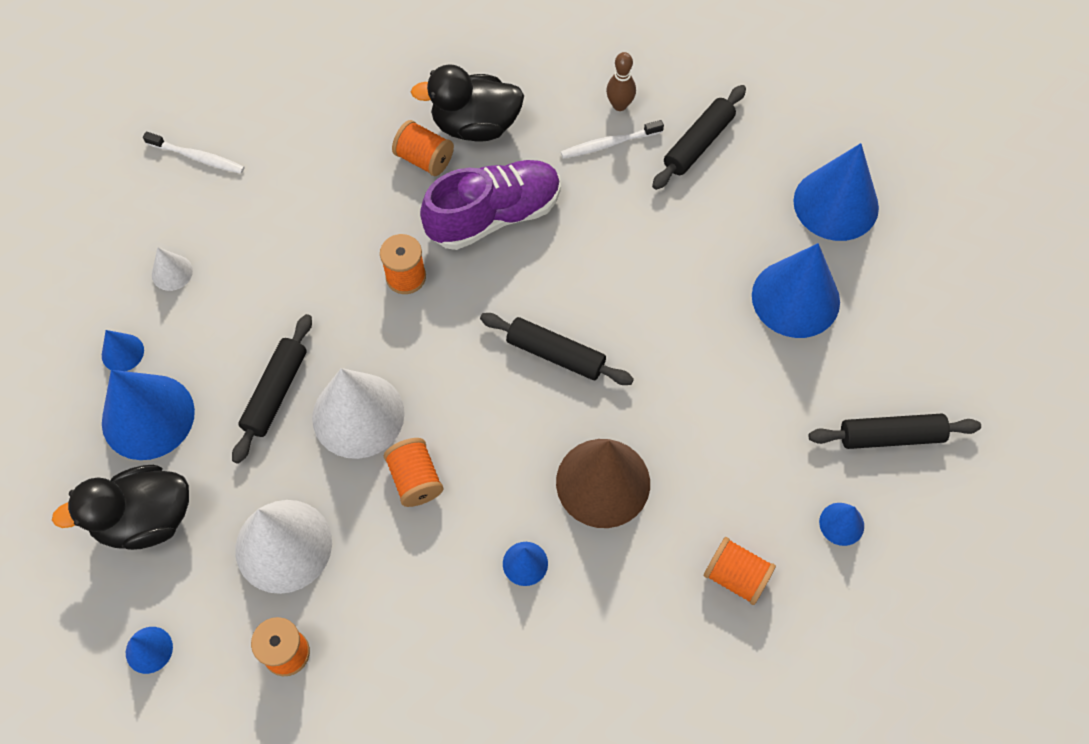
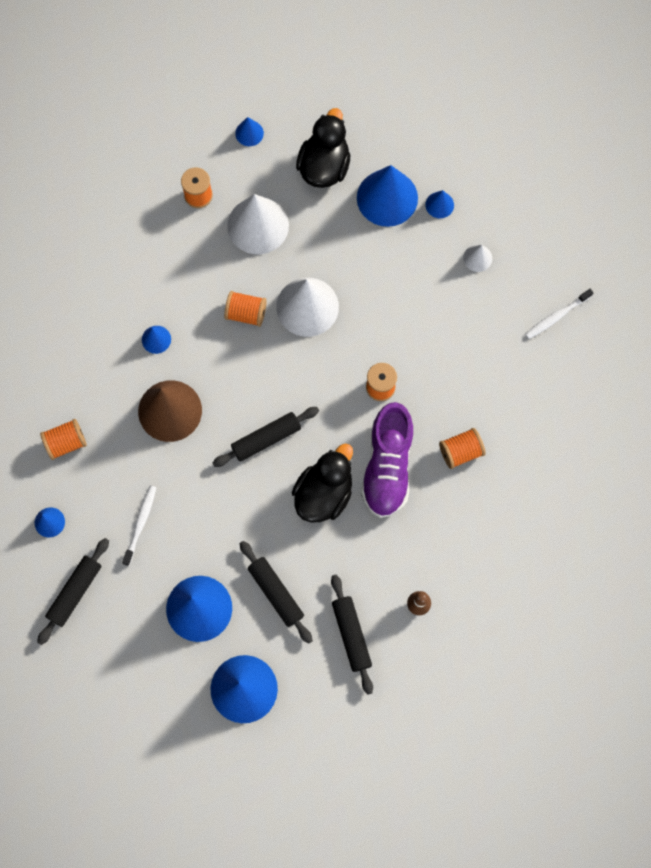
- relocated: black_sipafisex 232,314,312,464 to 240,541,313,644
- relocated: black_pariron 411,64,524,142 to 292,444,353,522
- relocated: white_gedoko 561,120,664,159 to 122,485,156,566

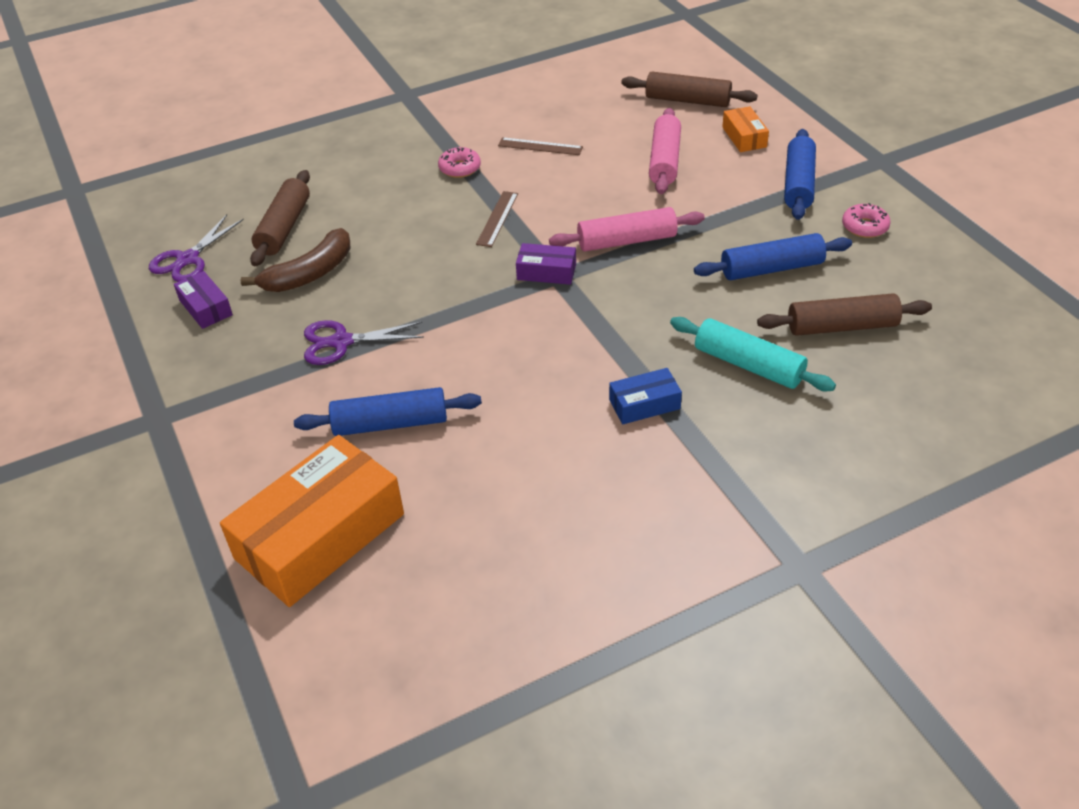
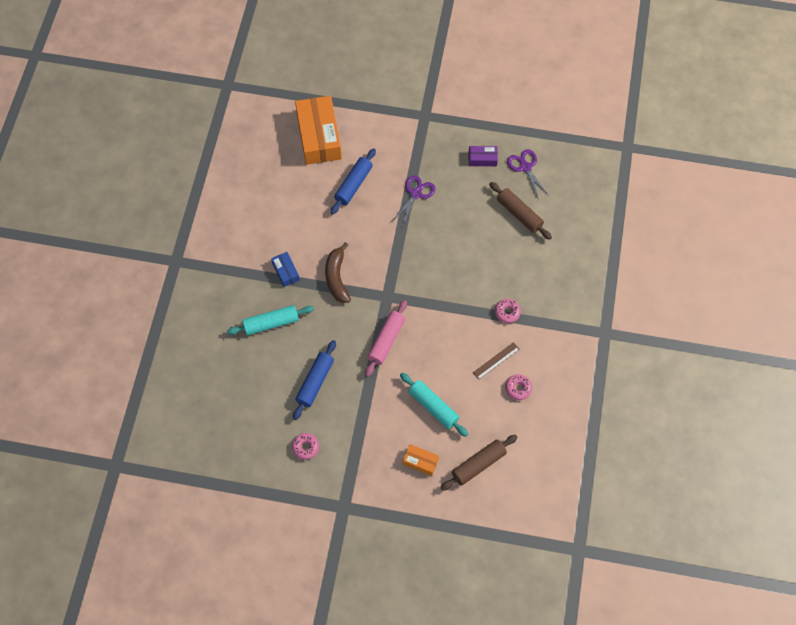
- missing: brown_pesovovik 476,191,518,247
- missing: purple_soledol 516,243,576,285
- missing: brown_sipafisex 757,293,932,336
- missing: blue_sipafisex 784,129,816,220
- appeared: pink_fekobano 505,374,532,400
- relocated: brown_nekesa 241,228,350,292 to 325,242,351,303
- colour: pink_sipafisex 649,108,681,194 to turquoise_sipafisex 400,373,468,437
- spun: blue_soledol 609,368,682,424 = 271,252,300,287 45 degrees counterclockwise

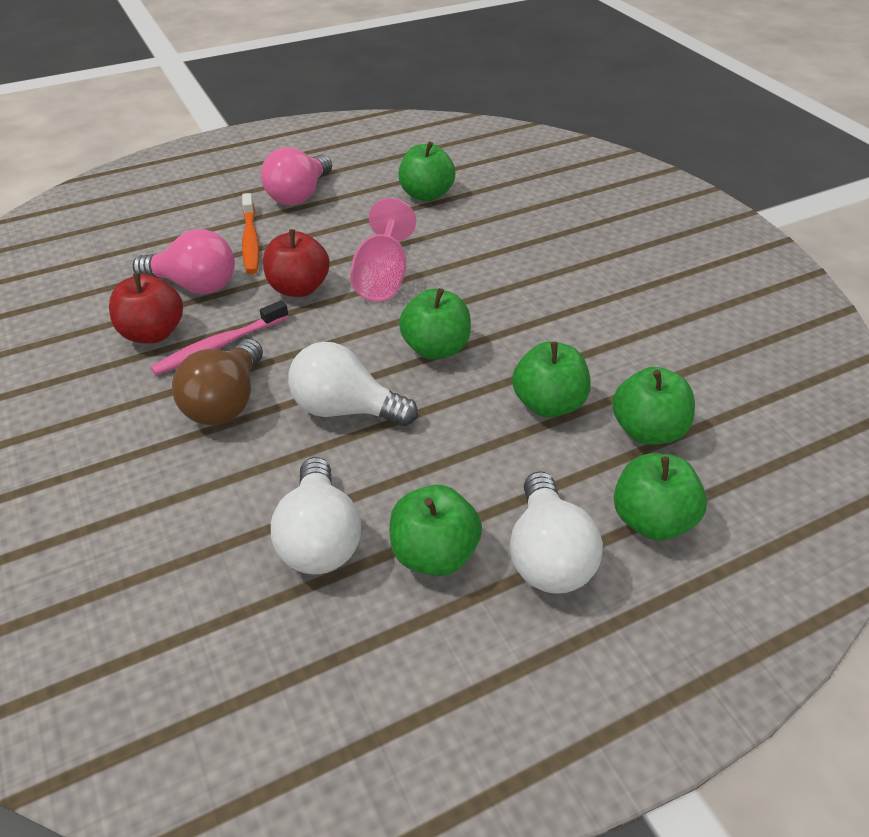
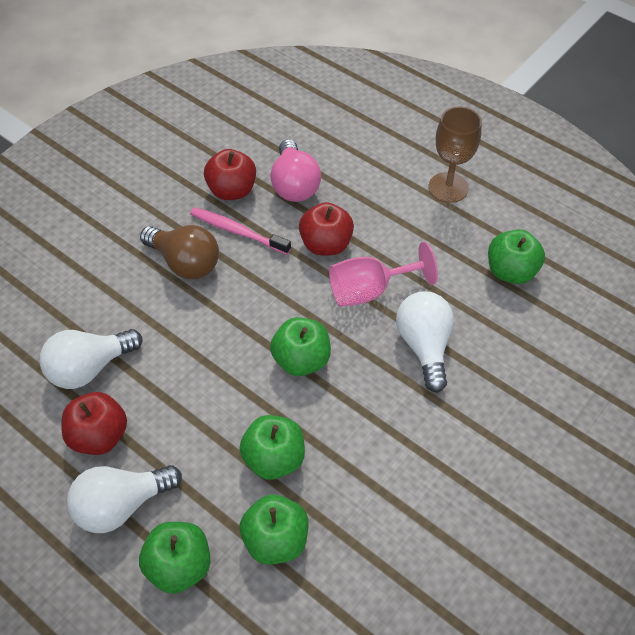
- missing: orange_gedoko 242,193,259,274
- relocated: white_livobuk 288,342,418,426 to 396,291,454,393
- exchanged: pink_livobuk 261,147,332,205 to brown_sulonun 428,106,482,203
- colour: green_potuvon 390,485,482,576 to red_potuvon 61,392,127,455
- spun: brown_livobuk 172,339,263,425 = 140,225,219,279 135 degrees counterclockwise

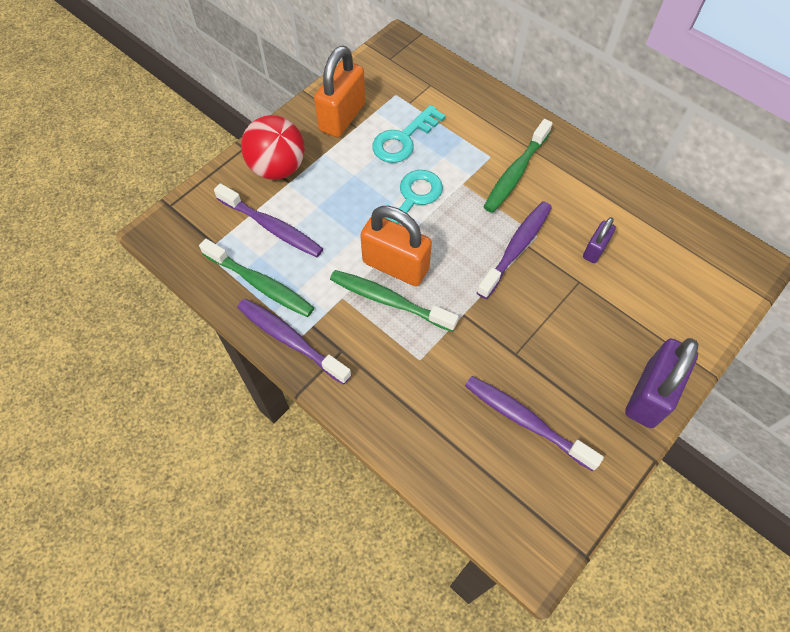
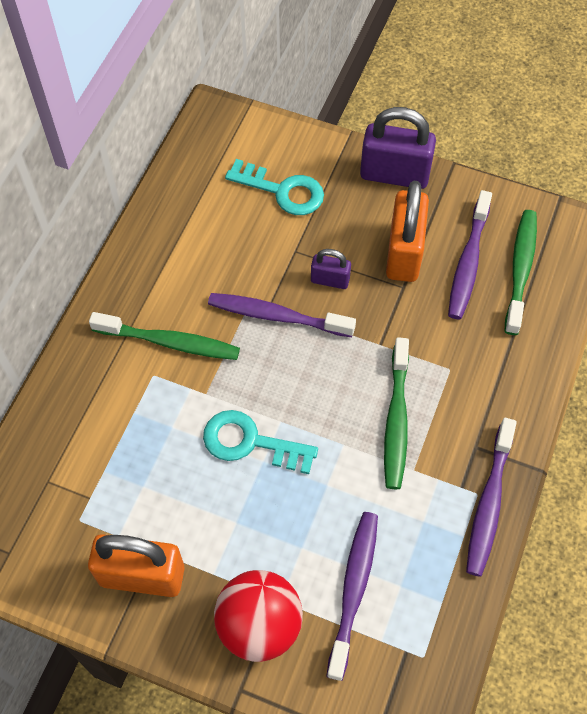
- relocated: green_gedoko 199,239,314,317 to 505,210,537,335
- relocated: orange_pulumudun 360,206,432,286 to 386,181,429,282
- relocated: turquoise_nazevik 372,105,446,163 to 225,159,324,215
- relocated: purple_pulumudun 583,217,616,263 to 311,249,351,289

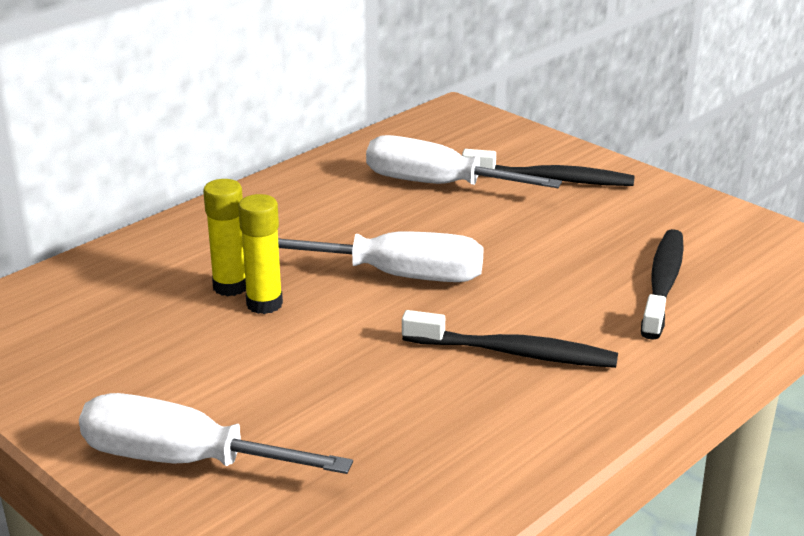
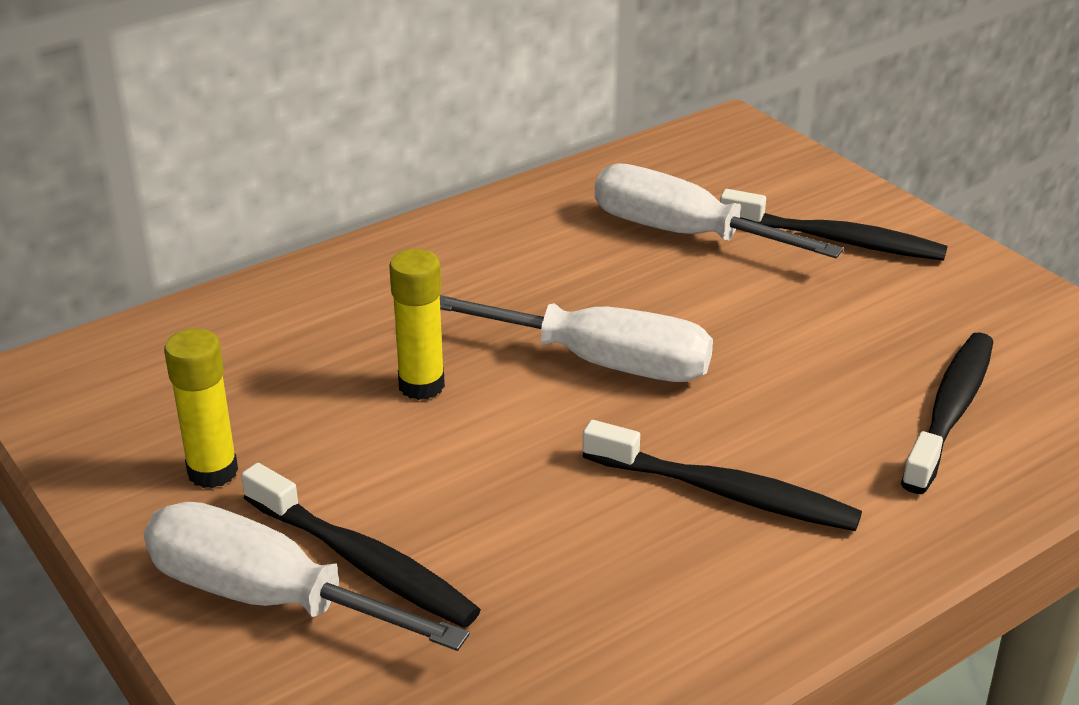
- appeared: black_gedoko 241,463,481,628
- relocated: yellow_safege 203,179,246,296 to 164,328,238,488

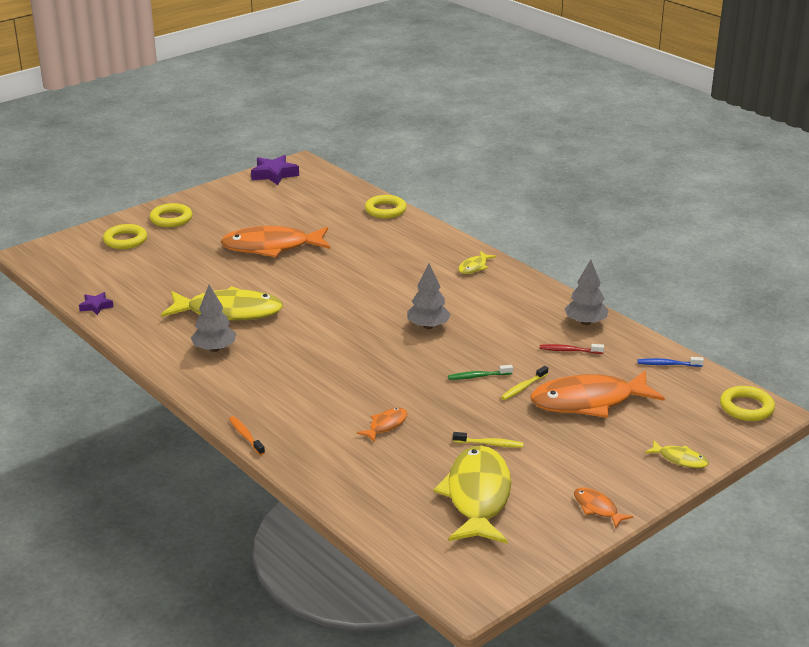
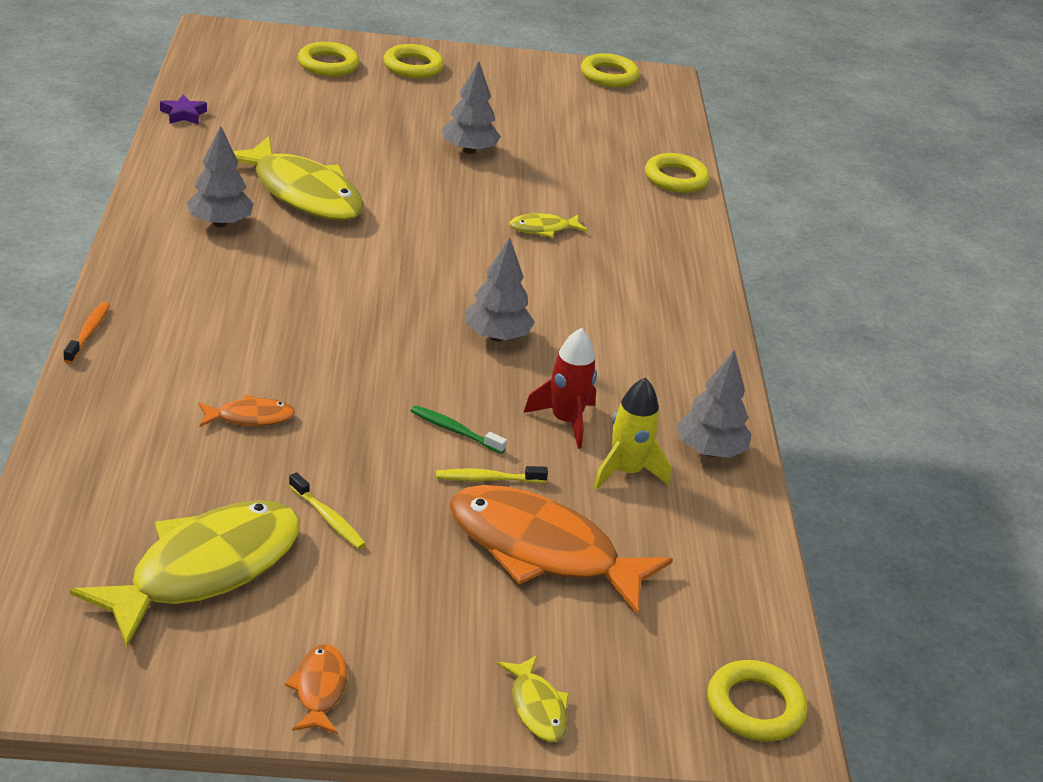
- missing: blue_gedoko 637,357,704,367
- appeared: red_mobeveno 524,328,597,449
- relocated: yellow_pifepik 458,251,496,274 to 509,213,587,238
- exchanged: orange_pifepik 220,226,331,257 to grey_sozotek 442,61,501,154
- exchanged: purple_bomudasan 251,155,299,185 to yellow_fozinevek 581,53,640,87
- exchanged: red_gedoko 540,344,604,354 to yellow_mobeveno 593,378,671,489

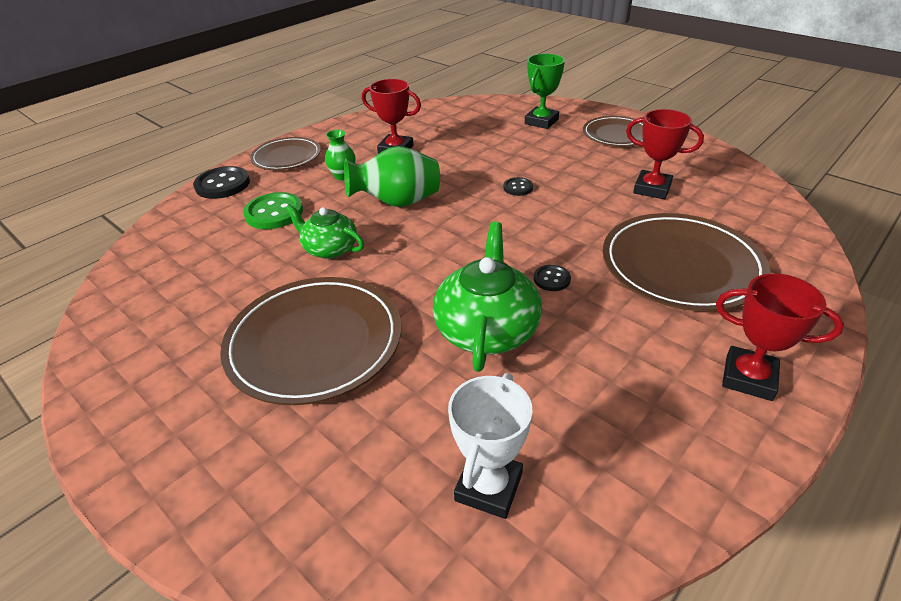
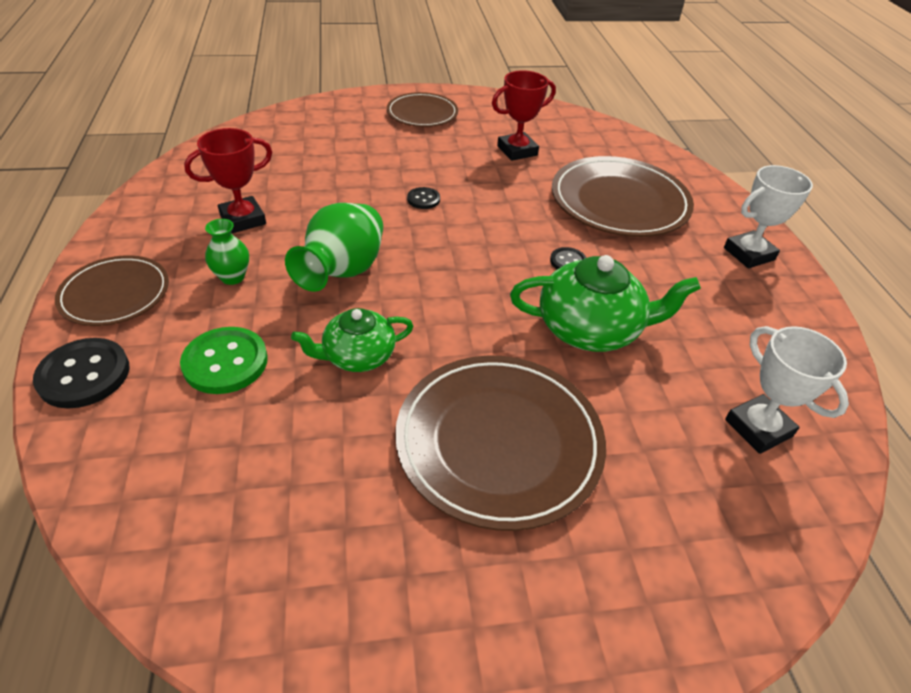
- missing: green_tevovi 525,53,565,129
- colour: red_tevovi 716,273,844,401 to white_tevovi 724,165,813,268
- spun: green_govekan 433,222,542,372 = 510,255,701,352 135 degrees clockwise

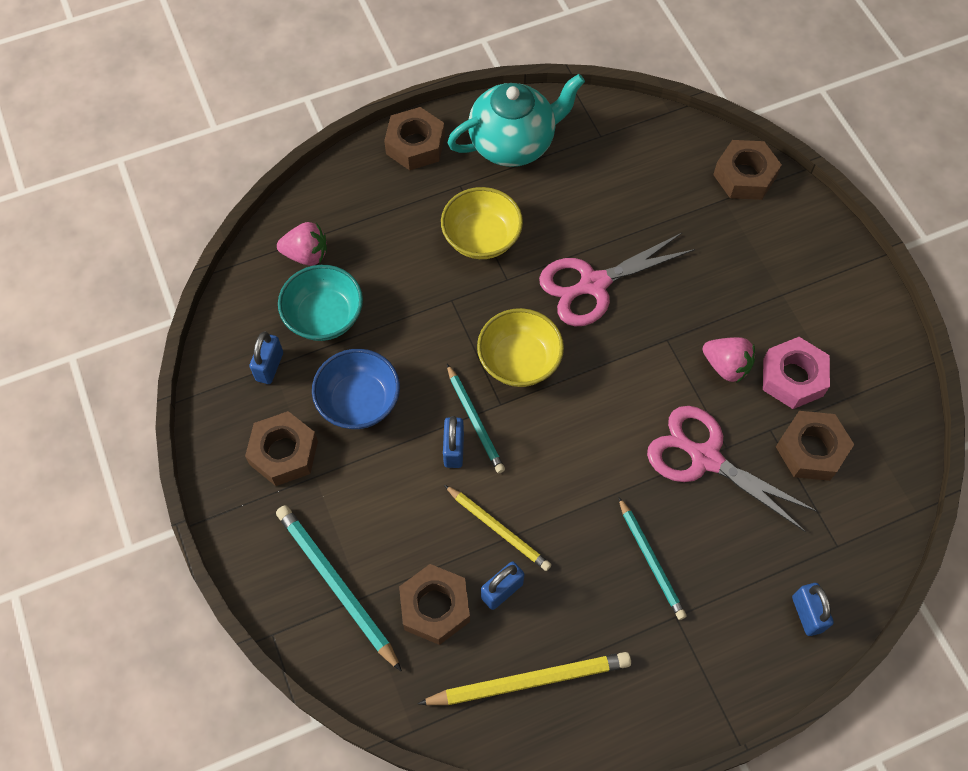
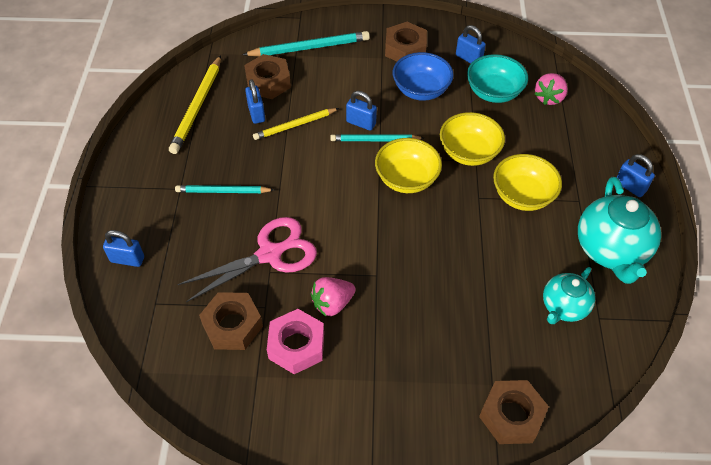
- missing: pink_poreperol 539,232,695,326
- appeared: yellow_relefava 440,112,505,166
- appeared: turquoise_govekan 543,267,595,324
- exchanged: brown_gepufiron 384,107,445,170 to blue_pulumudun 617,154,655,197

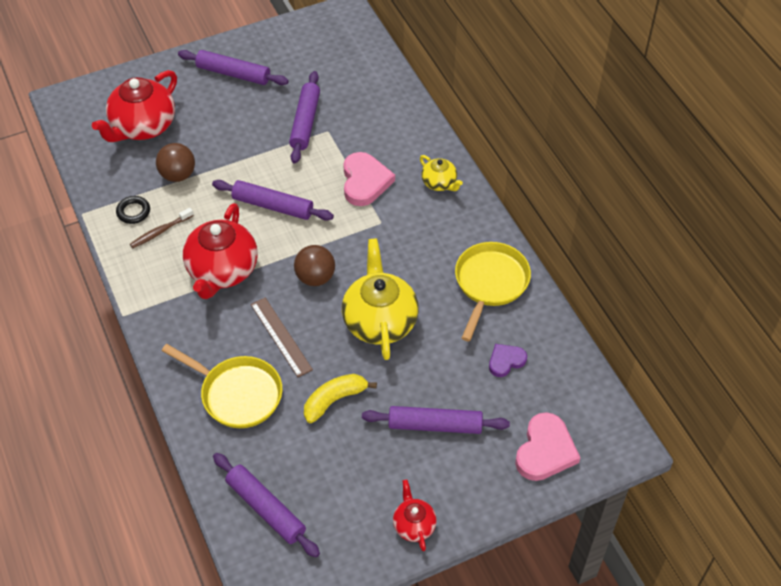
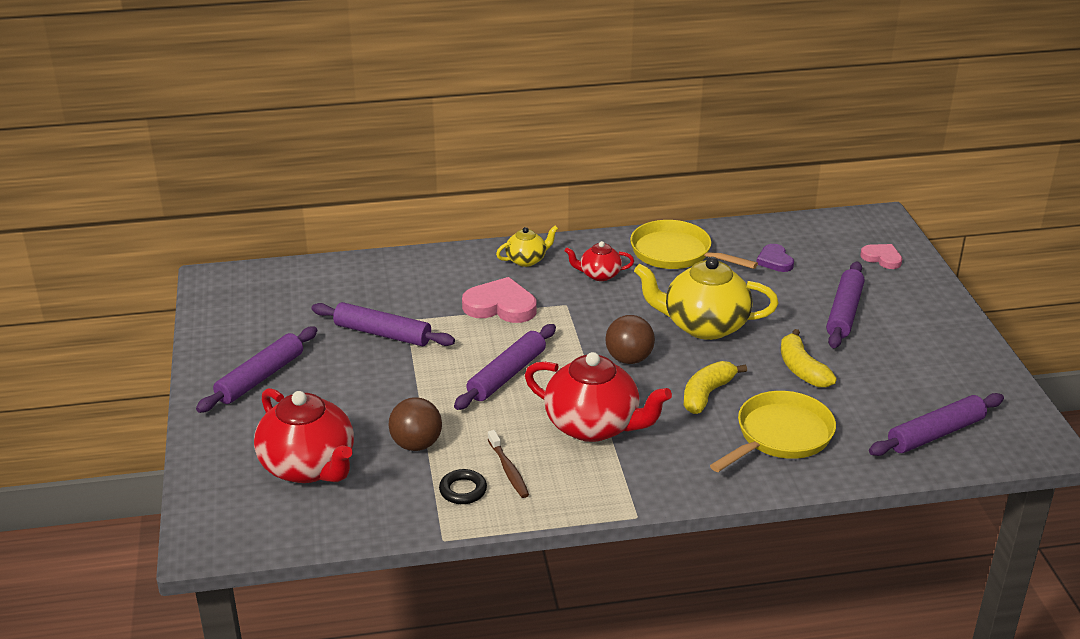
- relocated: red_govekan 393,479,437,551 to 565,241,634,281
- exchanged: brown_pesovovik 251,298,313,377 to yellow_nekesa 684,361,747,414
- size: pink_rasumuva 515,412,580,481 = 860,244,902,269 x0.59

